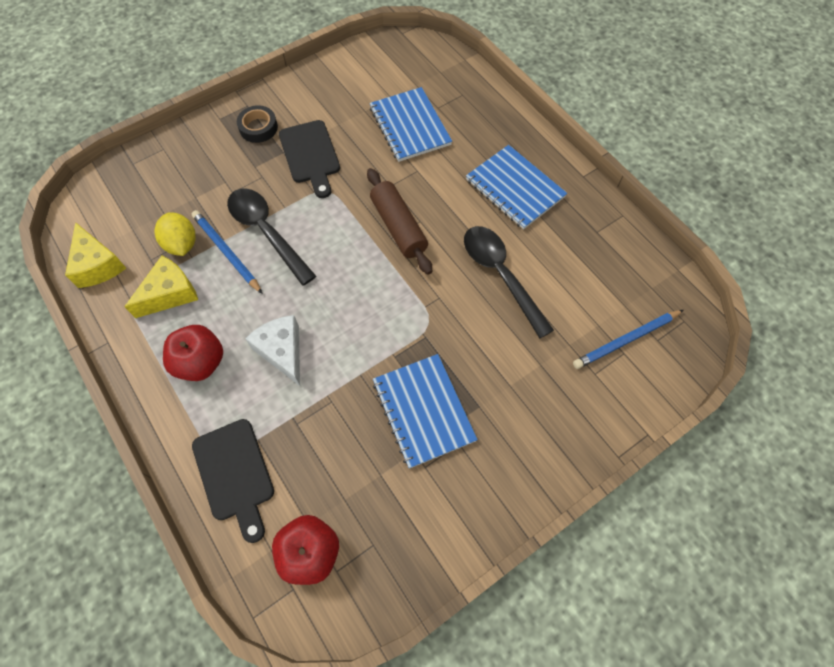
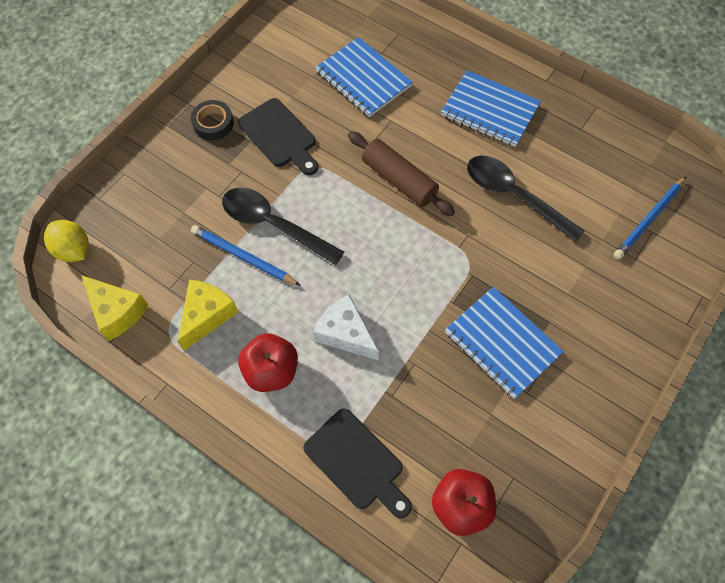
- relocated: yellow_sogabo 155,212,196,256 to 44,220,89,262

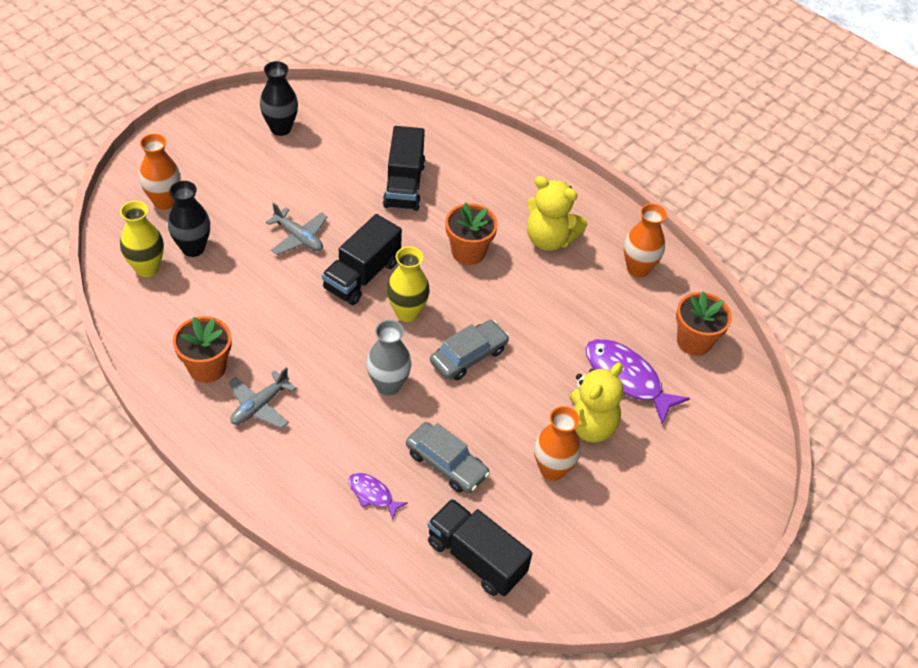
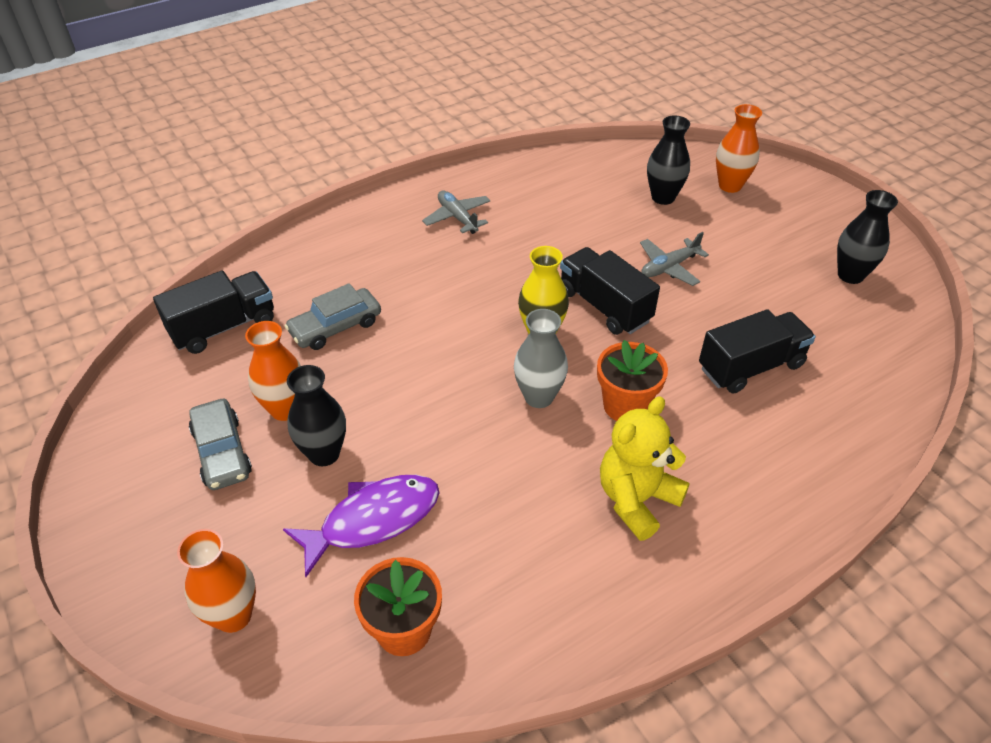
- missing: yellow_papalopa 120,201,164,277
- missing: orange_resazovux 173,316,232,383
- missing: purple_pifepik 349,473,408,520
- relocated: grey_papalopa 366,320,411,396 to 514,309,568,408
- relocated: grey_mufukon 430,320,509,380 to 189,399,252,490
- relocated: orange_papalopa 624,203,667,278 to 177,529,256,633
- exchanged: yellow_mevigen 549,362,624,443 to black_papalopa 287,365,346,466
- spun: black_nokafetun 383,126,426,211 = 699,309,816,394 135 degrees clockwise

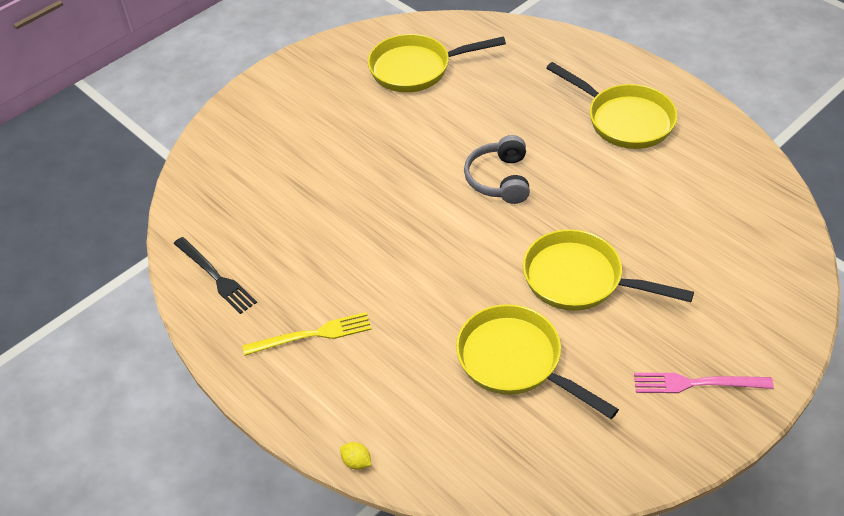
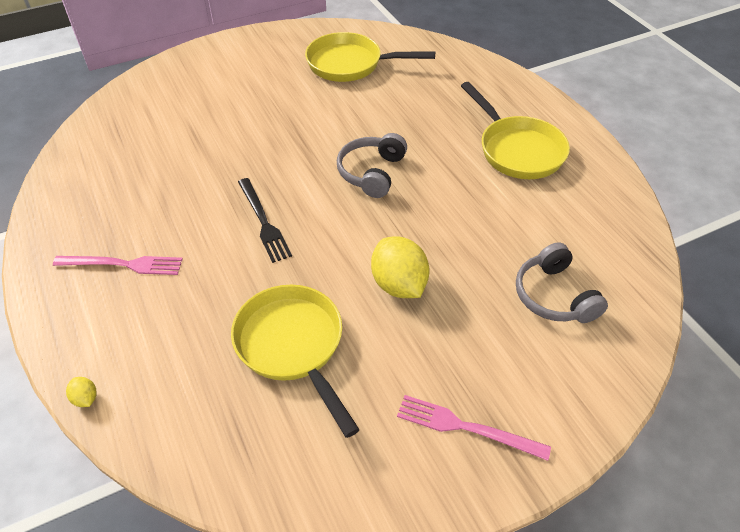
- appeared: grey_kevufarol 516,242,608,323
- relocated: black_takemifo 174,237,257,314 to 238,178,292,263
- exchanged: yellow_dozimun 523,229,694,311 to yellow_sogabo 371,236,430,298
- colour: yellow_takemifo 243,312,371,356 to pink_takemifo 53,256,183,275

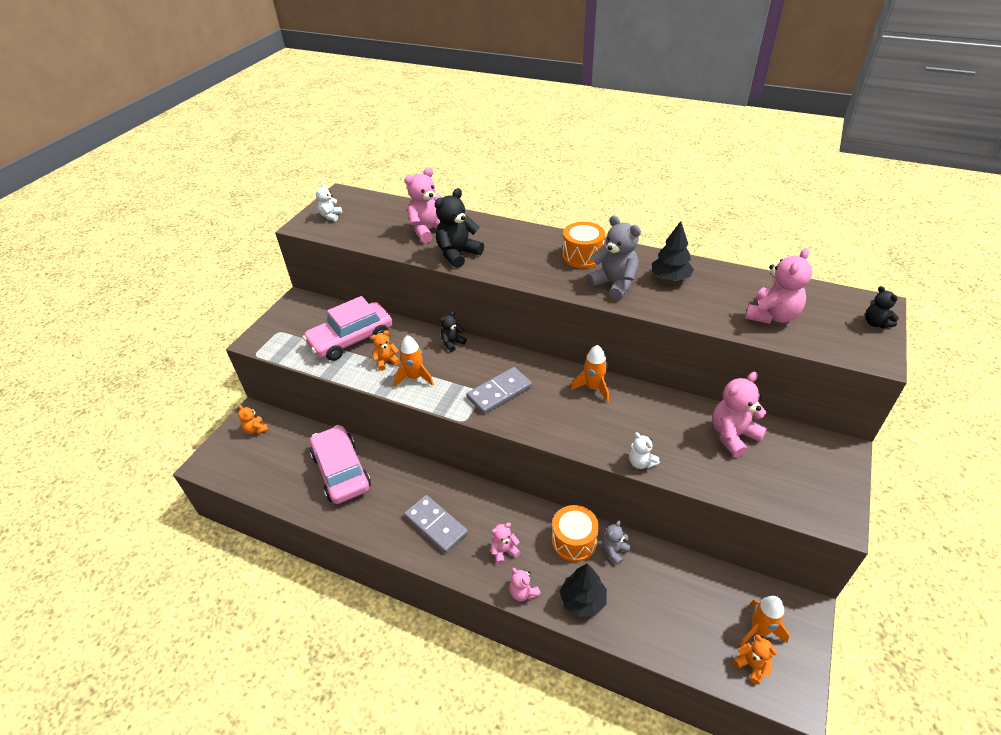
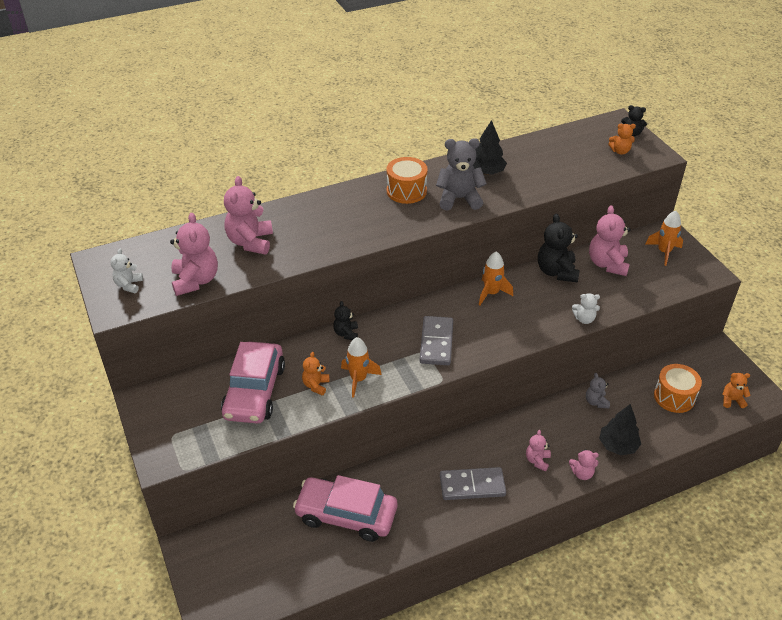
- relocated: orange_mevigen 238,405,268,434 to 608,124,636,155
- relocated: black_mevigen 435,188,484,268 to 538,214,580,283
- relocated: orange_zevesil 552,505,599,562 to 654,364,702,413
- relocated: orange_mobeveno 740,596,790,646 to 645,211,683,266
- relocated: pink_mevigen 745,248,812,324 to 170,213,218,296
- spun: white_mevigen 316,183,342,221 = 111,249,143,293 45 degrees clockwise

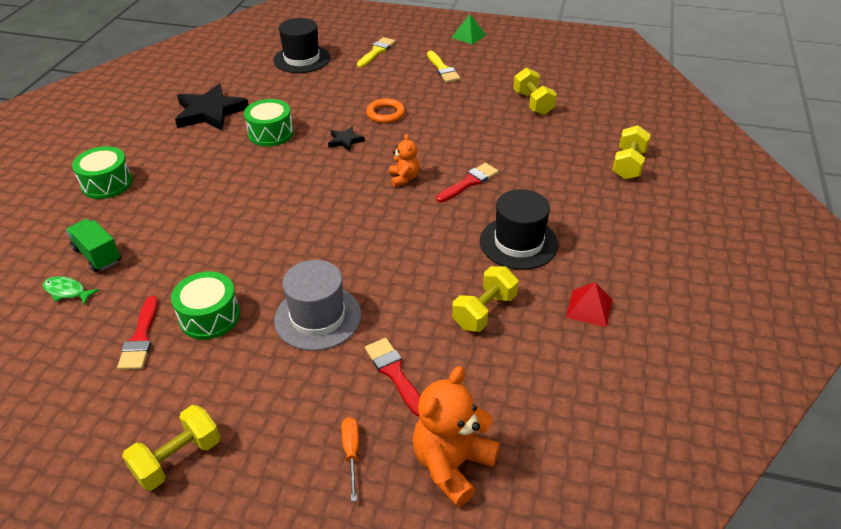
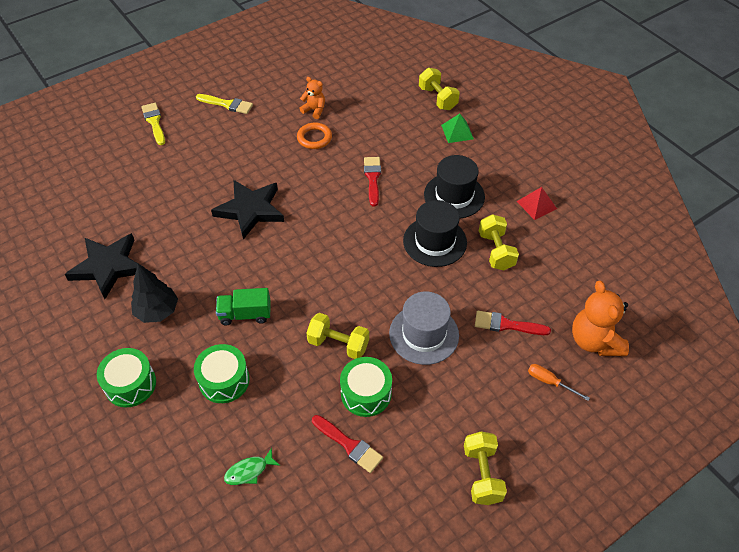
- appeared: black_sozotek 131,264,178,323
- relocated: green_nokafetun 66,219,121,272 to 216,288,271,325
- relocated: green_zevesil 244,99,294,147 to 194,344,250,403
- relocated: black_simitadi 274,18,330,73 to 403,200,467,267
- relocated: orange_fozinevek 366,98,405,123 to 297,123,332,149
- relocated: orange_mevigen 389,134,420,187 to 299,77,325,119
- relocated: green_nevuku 451,14,486,44 to 441,114,474,143
- relocated: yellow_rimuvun 513,68,557,115 to 306,313,369,359
- size: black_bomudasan 328,127,365,152 = 211,180,284,239 x2.09

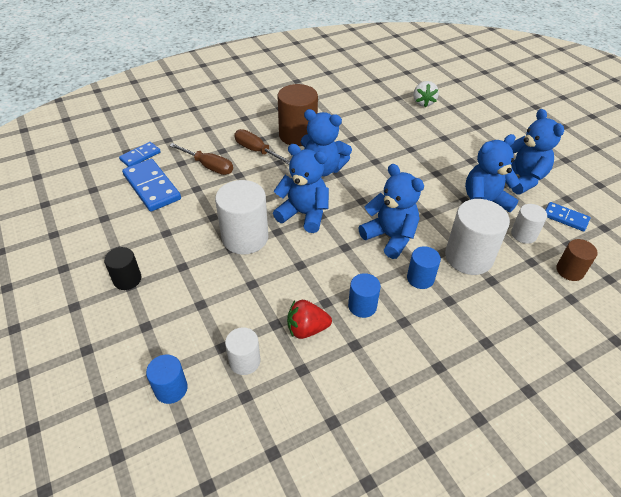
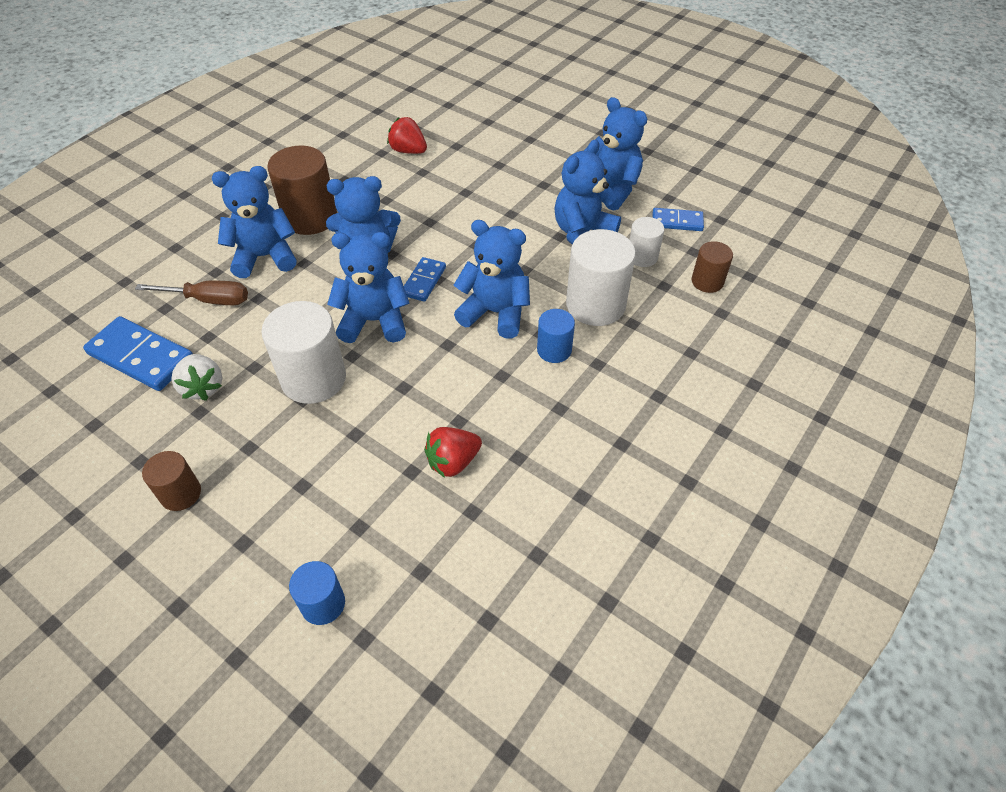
- missing: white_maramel 225,327,261,375
- missing: blue_maramel 348,273,381,318
- appeared: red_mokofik 387,117,427,154
- relocated: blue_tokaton 119,142,161,167 to 404,257,446,302
- relocated: white_mokofik 413,81,439,107 to 171,354,223,401
- exchanged: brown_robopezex 234,129,290,165 to blue_mevigen 212,166,297,278
- colour: black_maramel 104,247,142,290 to brown_maramel 142,451,201,511

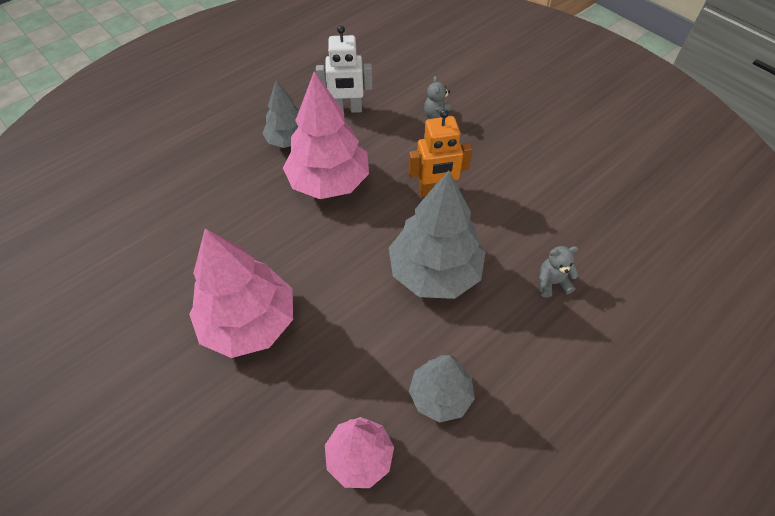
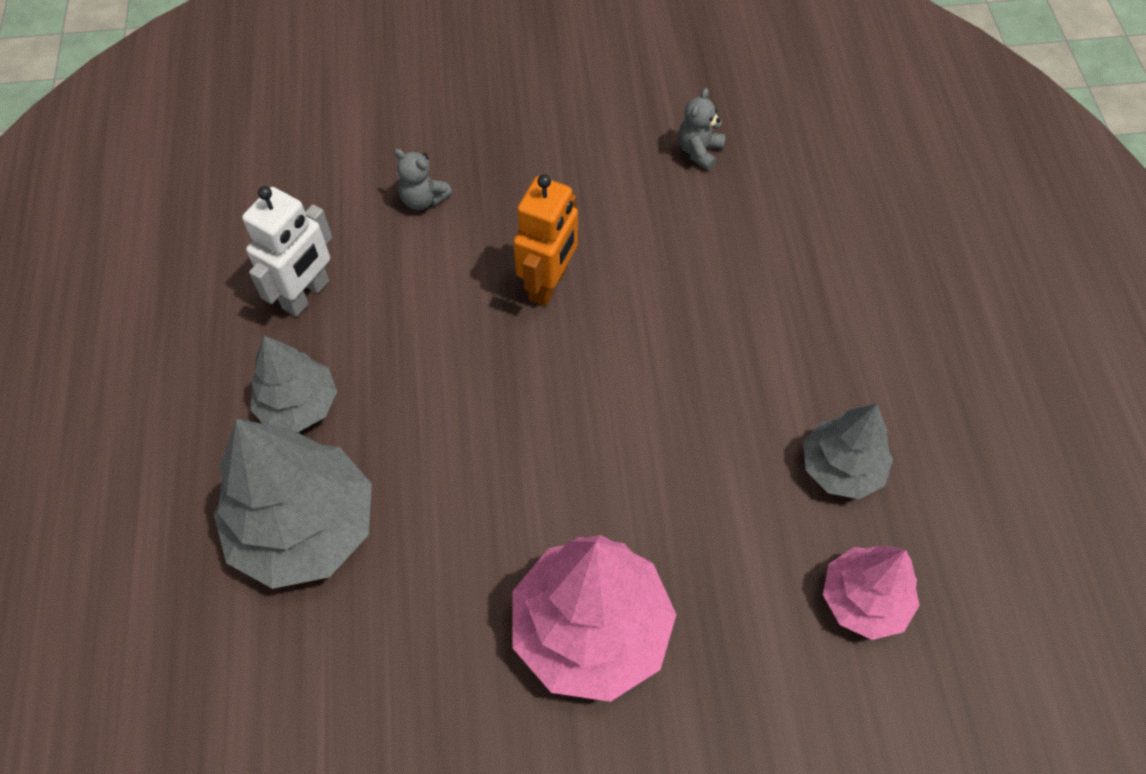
- missing: pink_sozotek 283,71,369,199
- relocated: grey_sozotek 389,170,486,299 to 214,419,372,589
- relocated: grey_mevigen 539,246,579,298 to 678,88,725,170

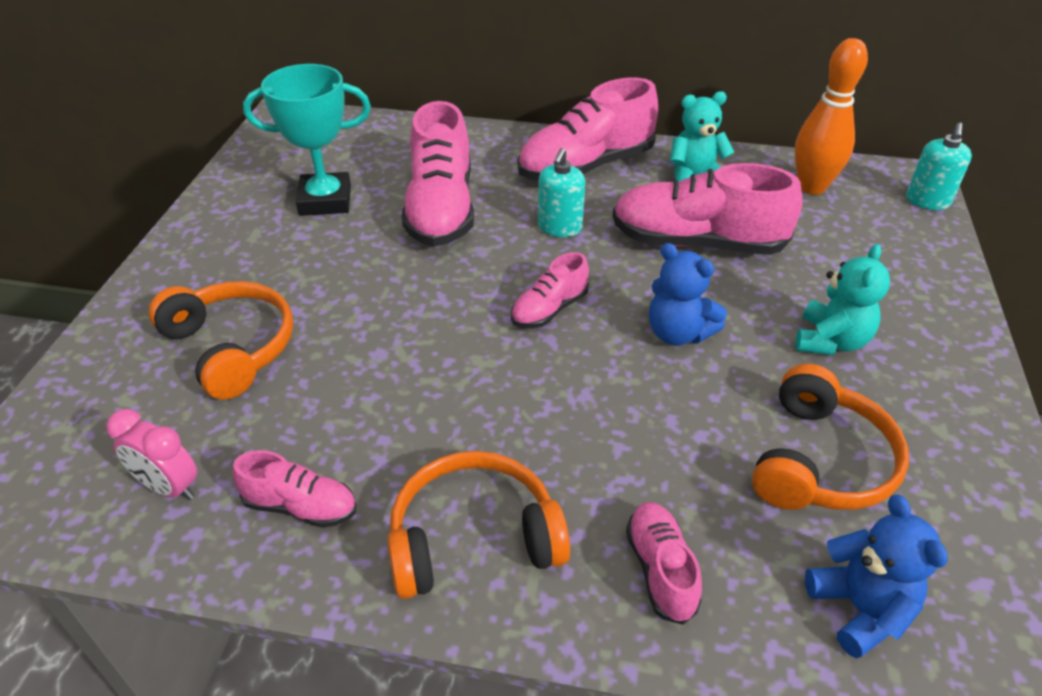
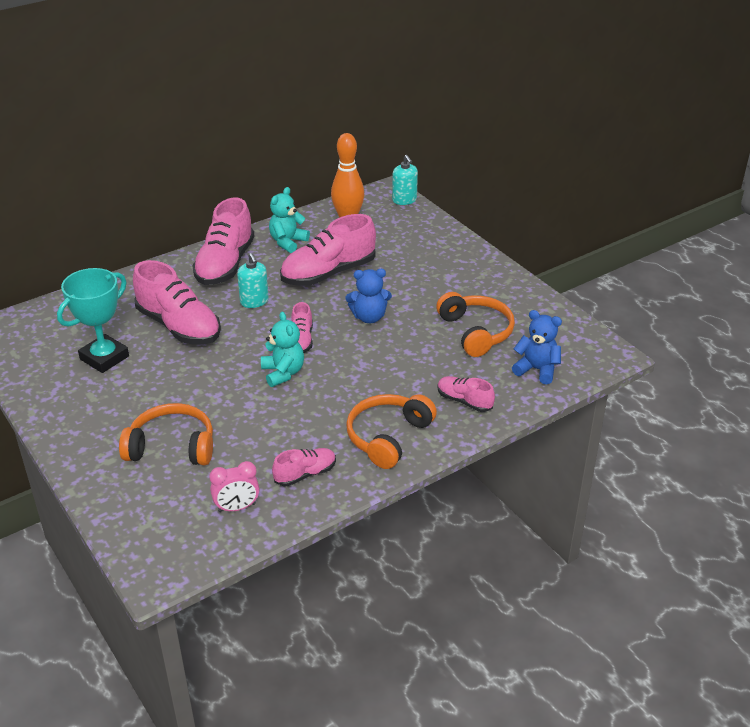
- relocated: turquoise_mevigen 795,244,890,355 to 261,312,304,387

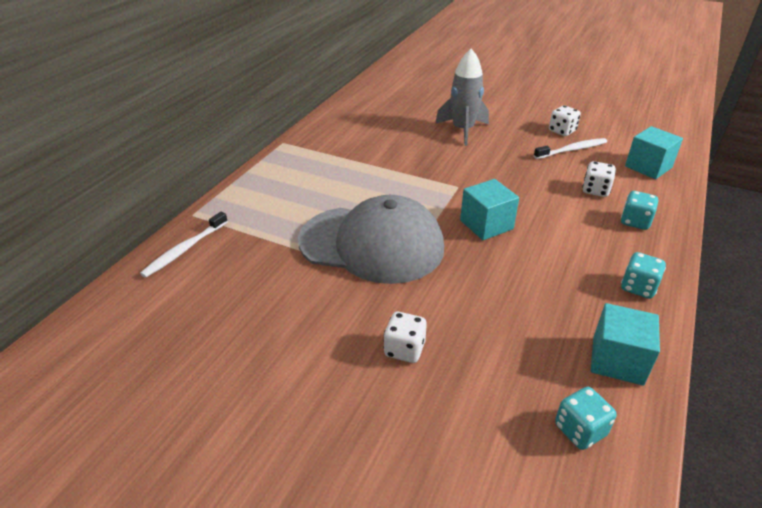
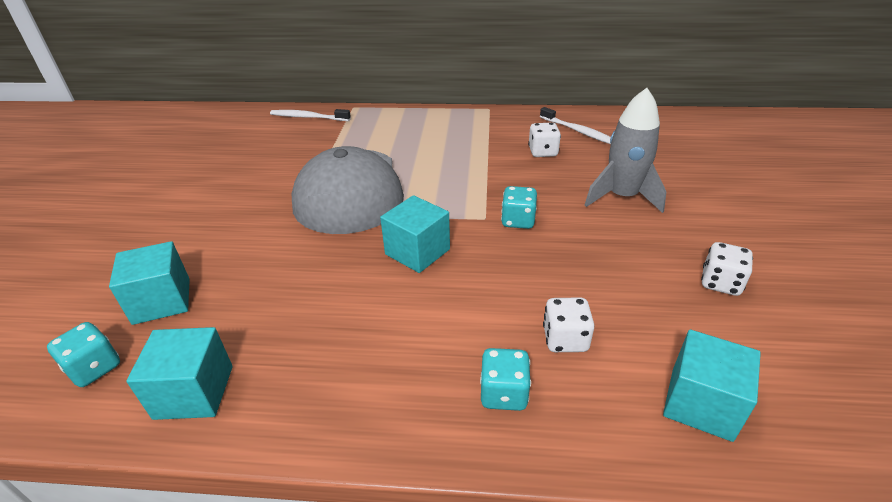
- appeared: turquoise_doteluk 109,241,190,325
- relocated: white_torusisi 384,312,427,363 to 528,122,561,157
- relocated: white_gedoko 534,138,607,159 to 540,107,611,144
- relocated: turquoise_torusisi 621,252,666,299 to 501,186,537,229

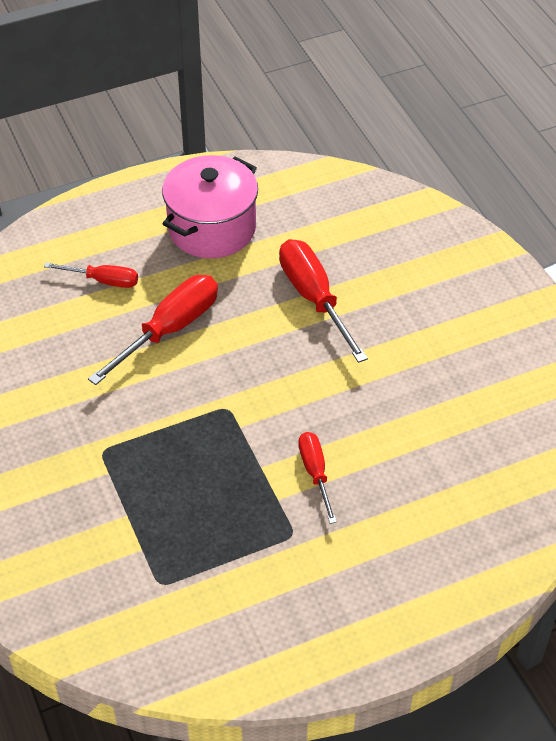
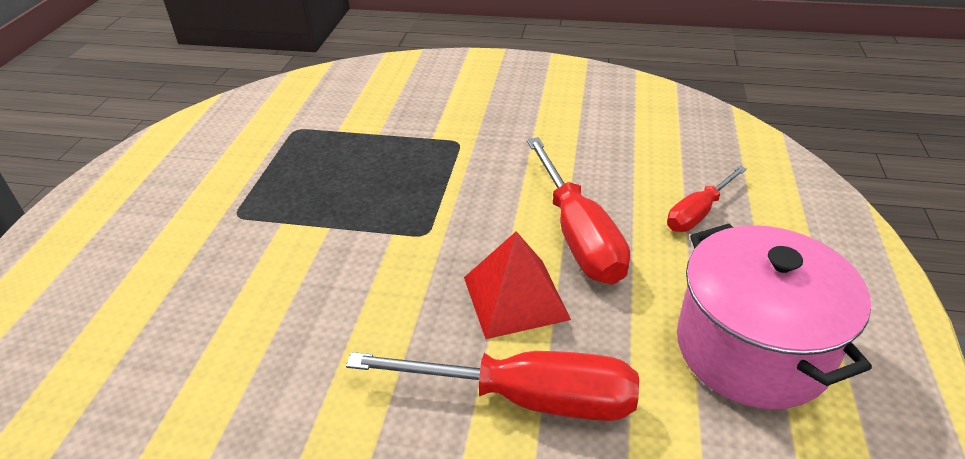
- missing: red_robopezex 298,432,337,524
- appeared: red_nevuku 464,231,571,339

